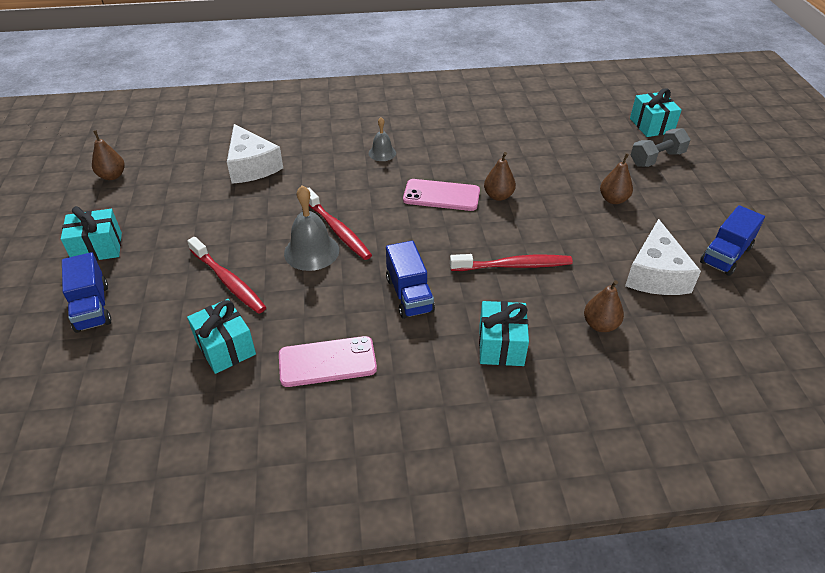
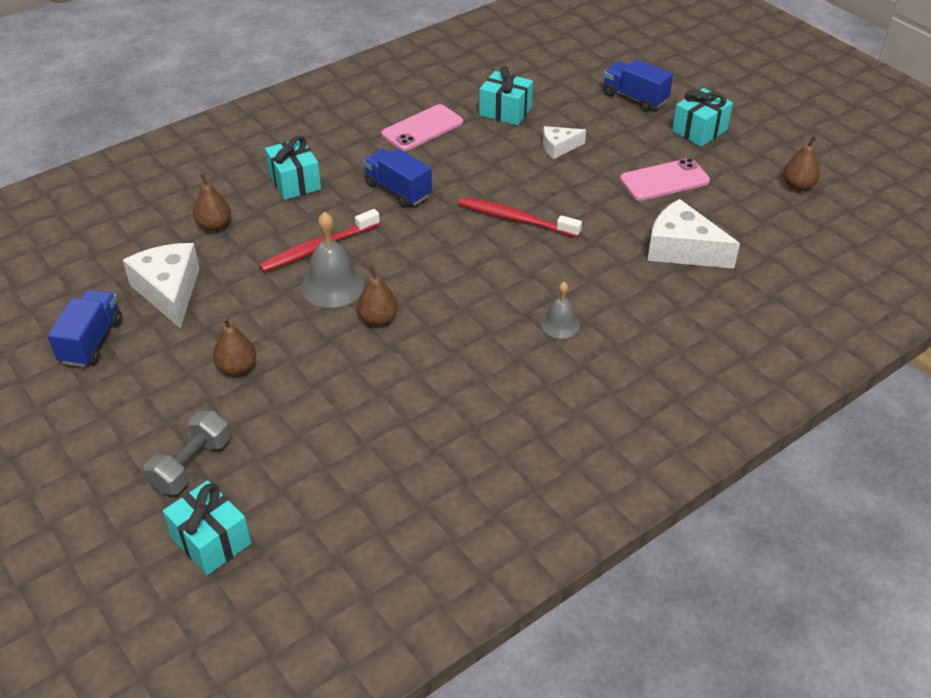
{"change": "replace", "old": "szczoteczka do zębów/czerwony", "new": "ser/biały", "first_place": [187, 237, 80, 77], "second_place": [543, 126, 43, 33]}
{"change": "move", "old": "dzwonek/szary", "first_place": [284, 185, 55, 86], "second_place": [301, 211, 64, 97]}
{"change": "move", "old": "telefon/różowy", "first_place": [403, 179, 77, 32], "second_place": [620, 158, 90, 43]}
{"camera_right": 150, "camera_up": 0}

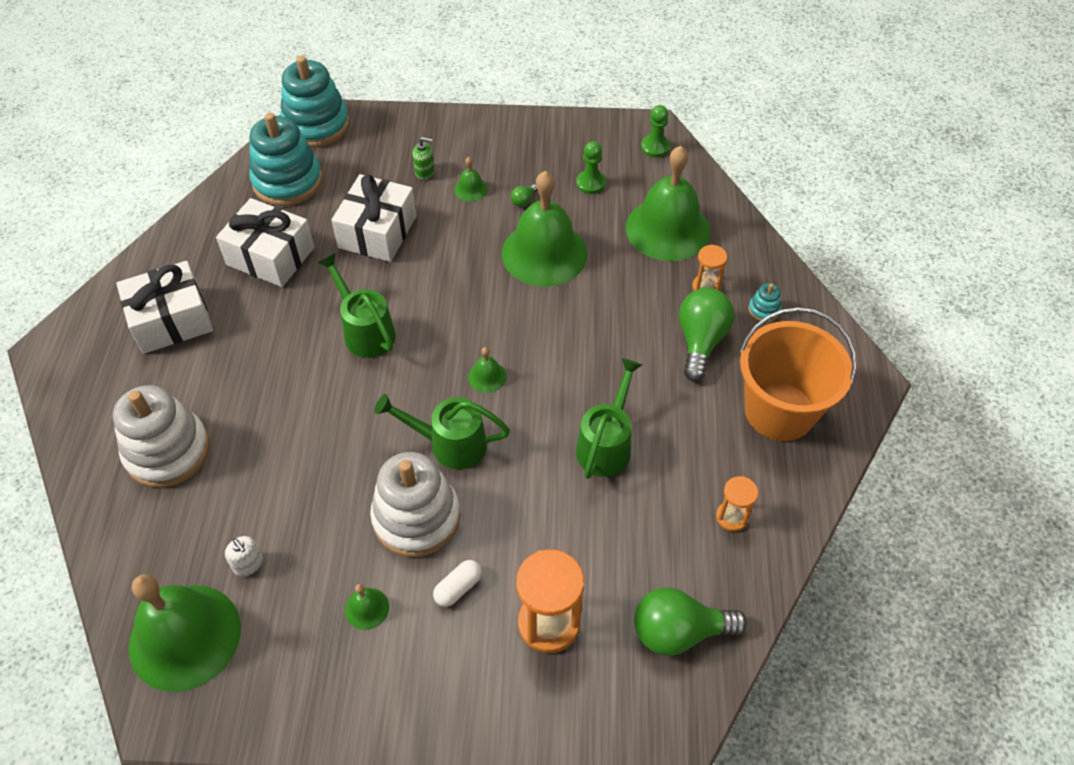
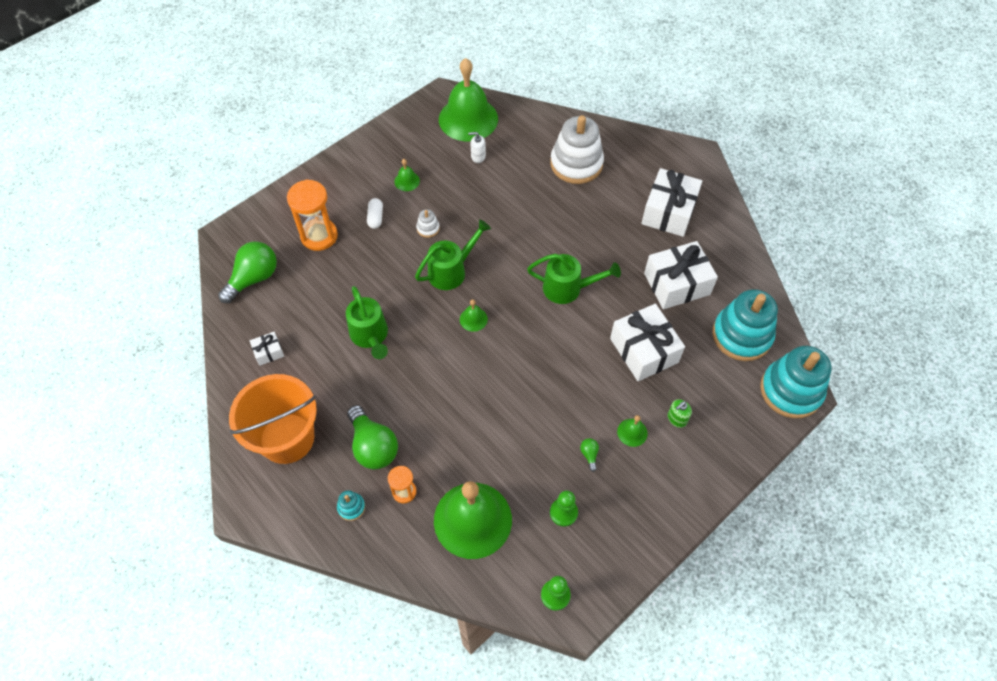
{"change": "resize", "old": "zabawka nakładanka/biały", "first_place": [370, 452, 90, 105], "second_place": [416, 209, 24, 29], "factor": 0.42}
{"change": "delete", "old": "dzwonek/zielony", "first_place": [502, 171, 86, 116]}
{"change": "replace", "old": "klepsydra/pomarańczowy", "new": "prezent/biały", "first_place": [716, 476, 42, 56], "second_place": [250, 332, 34, 34]}
{"camera_right": 135, "camera_up": 5}

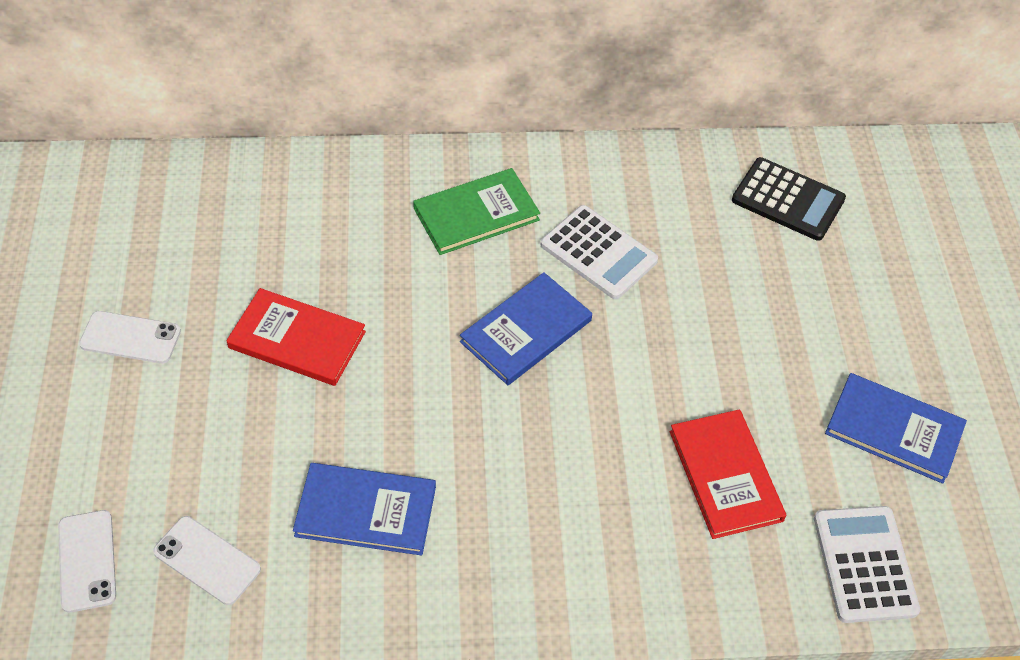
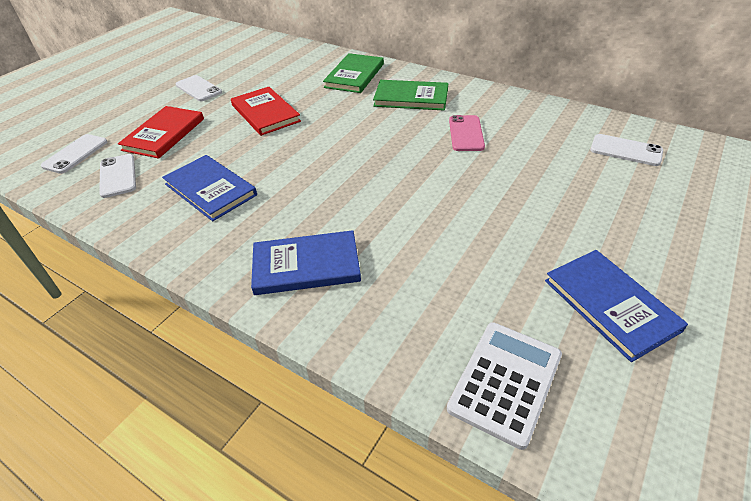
{"change": "move", "old": "książka/niebieski", "first_place": [460, 272, 132, 113], "second_place": [251, 230, 110, 65]}
{"change": "replace", "old": "kalkulator/biały", "new": "telefon/różowy", "first_place": [541, 205, 117, 94], "second_place": [449, 115, 36, 36]}
{"change": "move", "old": "książka/czerwony", "first_place": [670, 409, 116, 130], "second_place": [118, 106, 86, 53]}
{"change": "replace", "old": "kalkulator/czarny", "new": "telefon/biały", "first_place": [732, 157, 114, 84], "second_place": [590, 134, 73, 32]}
{"change": "insert", "new": "książka/zielony", "second_place": [323, 53, 61, 40]}
{"camera_right": 40, "camera_up": -10}

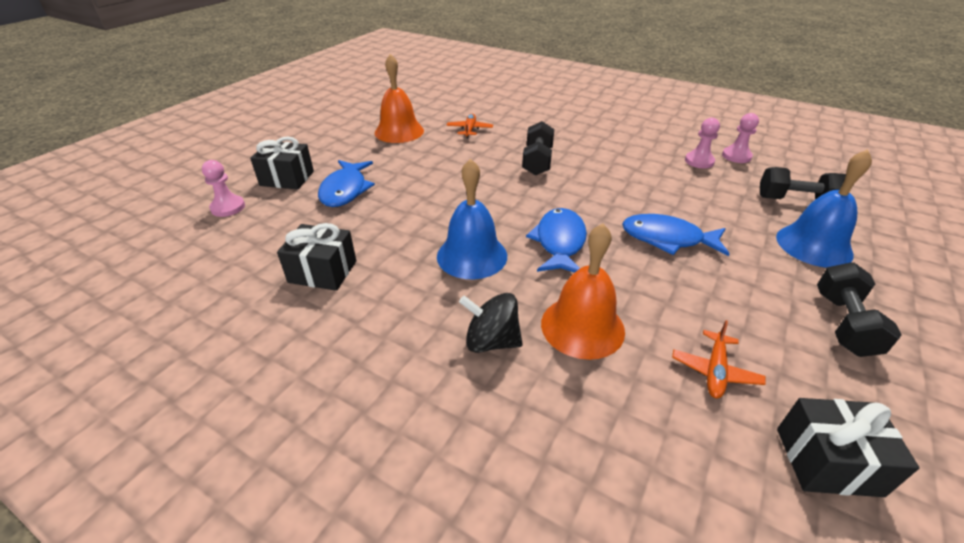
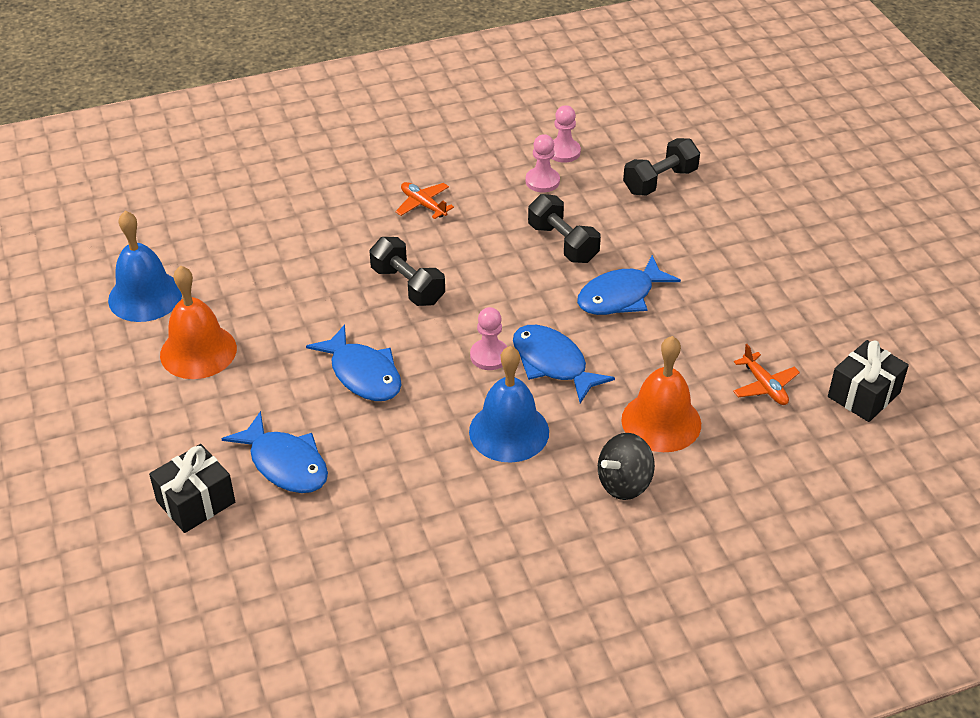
{"change": "move", "old": "pionek/różowy", "first_place": [202, 160, 43, 57], "second_place": [470, 307, 37, 63]}
{"change": "delete", "old": "prezent/czarny", "first_place": [277, 223, 79, 68]}
{"change": "move", "old": "samolot/pomarańczowy", "first_place": [447, 114, 46, 24], "second_place": [395, 182, 59, 37]}
{"change": "move", "old": "dzwonek/niebieski", "first_place": [776, 149, 96, 119], "second_place": [108, 211, 74, 111]}
{"change": "move", "old": "hantel/czarny", "first_place": [817, 262, 85, 95], "second_place": [528, 194, 73, 69]}
{"change": "insert", "new": "ryba/niebieski", "second_place": [306, 324, 96, 77]}
{"camera_right": -50, "camera_up": 5}

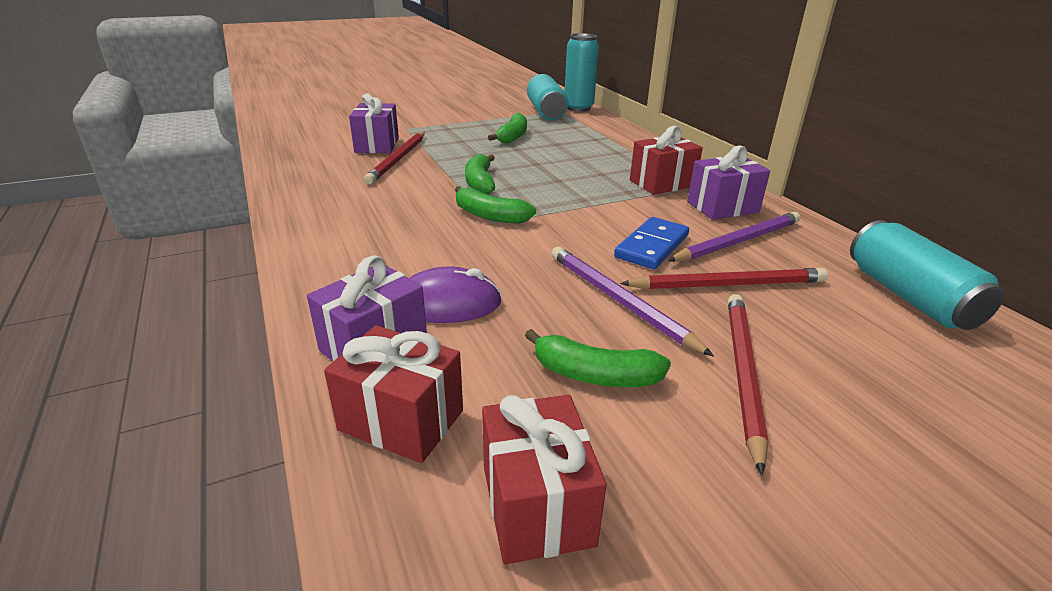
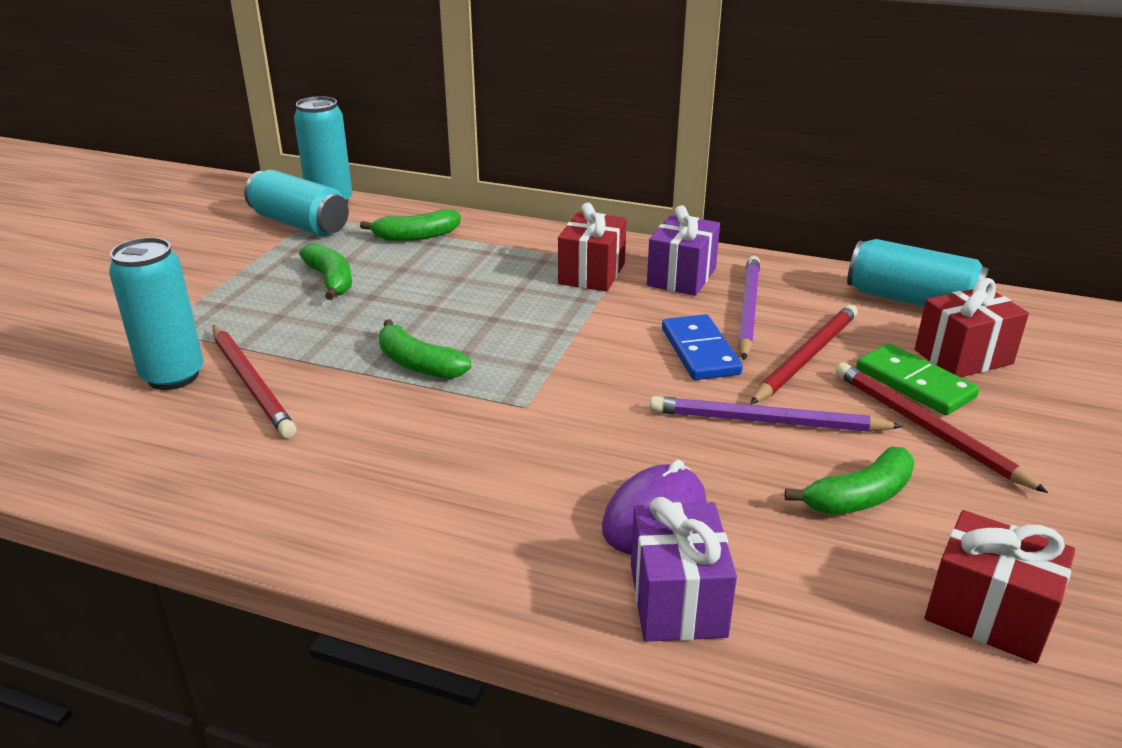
{"change": "move", "old": "prezent/czerwony", "first_place": [324, 325, 139, 138], "second_place": [915, 278, 114, 99]}
{"change": "replace", "old": "prezent/fioletowy", "new": "puszka/turkusowy", "first_place": [349, 93, 50, 60], "second_place": [109, 237, 95, 153]}
{"change": "move", "old": "banan/zielony", "first_place": [455, 186, 81, 38], "second_place": [360, 209, 101, 32]}
{"change": "insert", "new": "kostka domina/zielony", "second_place": [856, 343, 123, 72]}
{"camera_right": -45, "camera_up": 0}

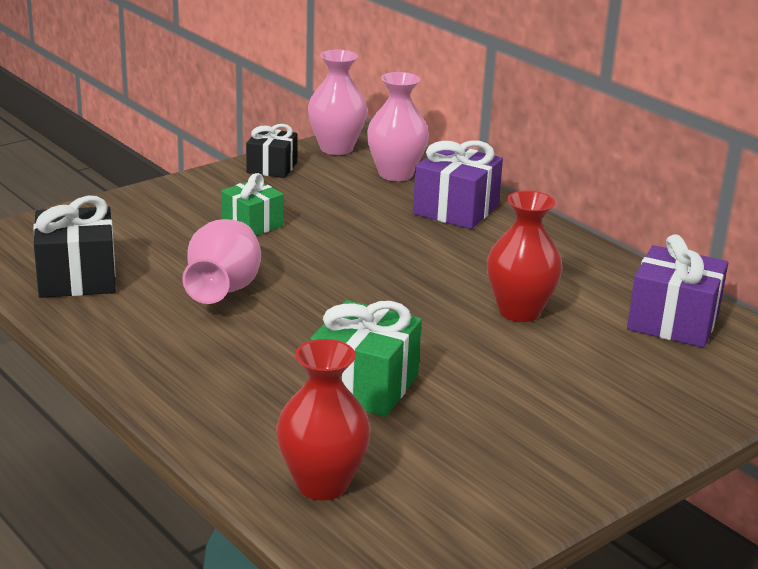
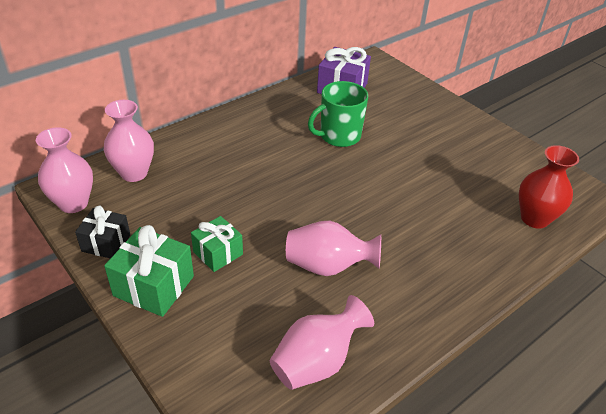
{"change": "replace", "old": "prezent/czarny", "new": "wazon/różowy", "first_place": [33, 196, 83, 102], "second_place": [270, 295, 104, 95]}
{"change": "move", "old": "prezent/zielony", "first_place": [310, 300, 112, 117], "second_place": [104, 225, 90, 92]}
{"change": "delete", "old": "prezent/fioletowy", "first_place": [413, 140, 90, 89]}
{"change": "replace", "old": "wazon/czerwony", "new": "kubek/zielony", "first_place": [487, 191, 76, 131], "second_place": [308, 81, 60, 66]}
{"camera_right": -90, "camera_up": 15}

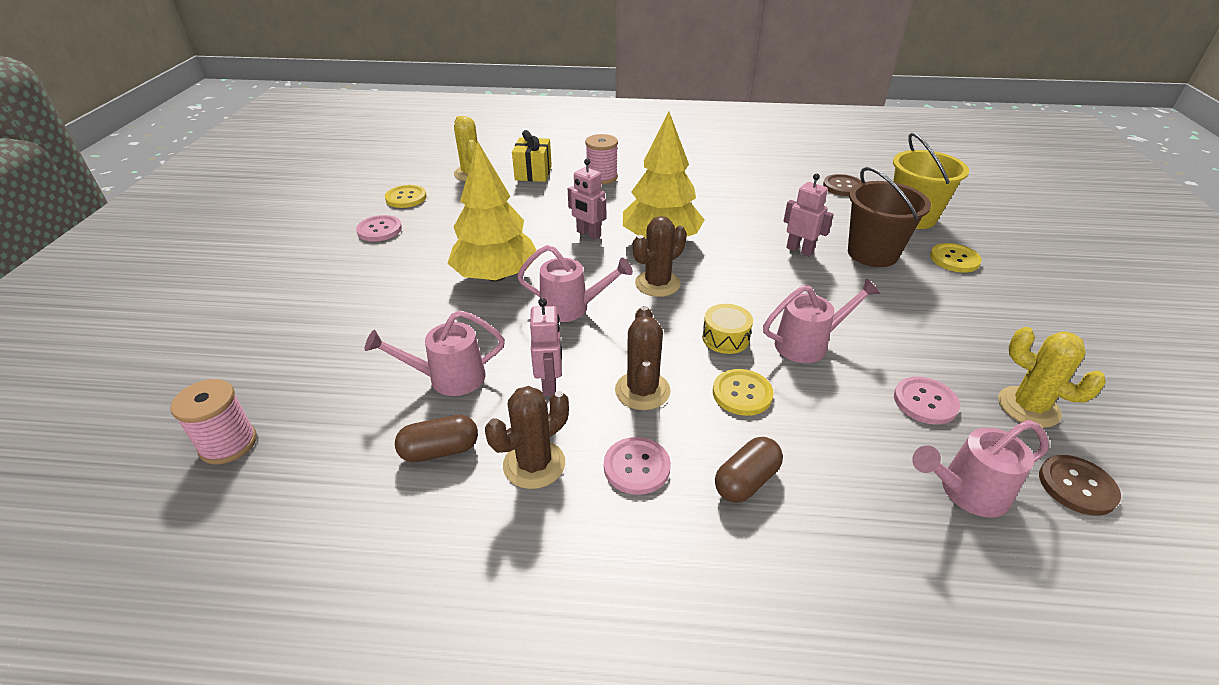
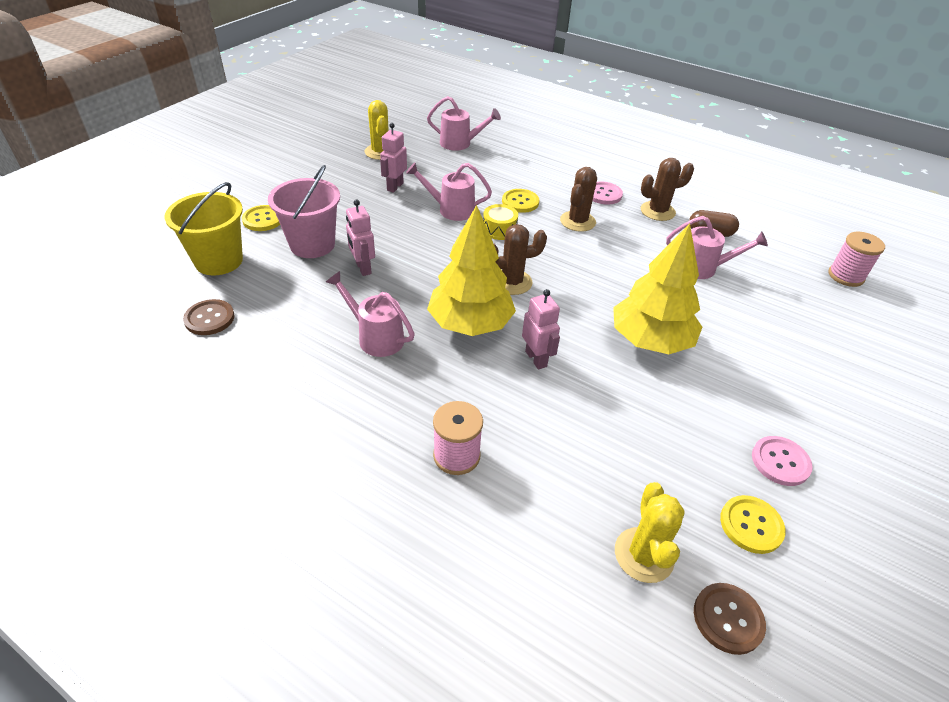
{"change": "delete", "old": "prezent/żółty", "first_place": [512, 130, 40, 52]}
{"change": "move", "old": "konewka/różowy", "first_place": [517, 245, 116, 77], "second_place": [326, 271, 89, 86]}
{"change": "move", "old": "robot/różowy", "first_place": [530, 298, 32, 98], "second_place": [380, 123, 27, 70]}
{"change": "delete", "old": "kapsułka/brązowy", "first_place": [715, 437, 68, 66]}
{"change": "recolor", "old": "wiadro/brązowy", "new": "wiadro/różowy", "first_place": [848, 167, 83, 100], "second_place": [268, 165, 72, 93]}
{"change": "delete", "old": "guzik/różowy", "first_place": [894, 377, 66, 48]}
{"change": "move", "old": "guzik/brązowy", "first_place": [1039, 455, 82, 61], "second_place": [694, 583, 72, 72]}
{"camera_right": -155, "camera_up": 5}

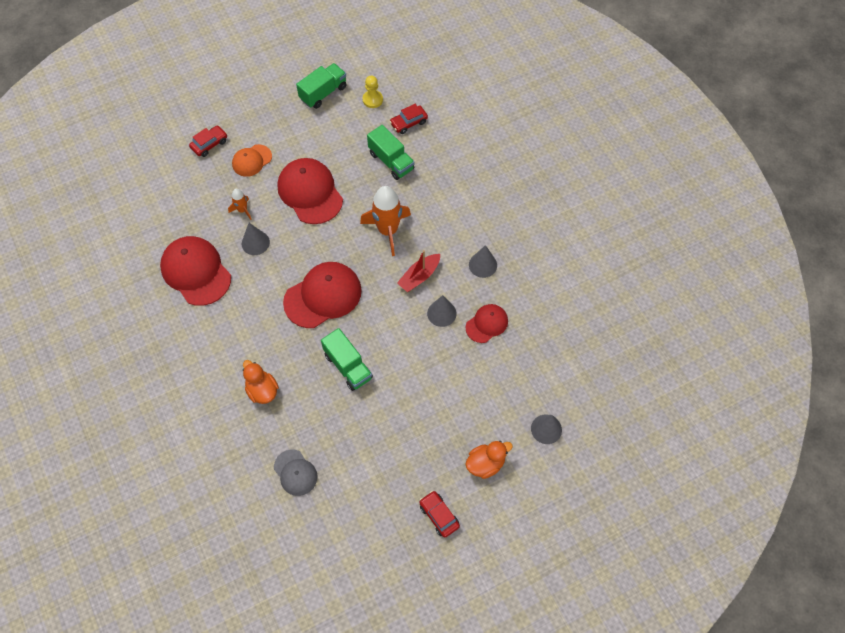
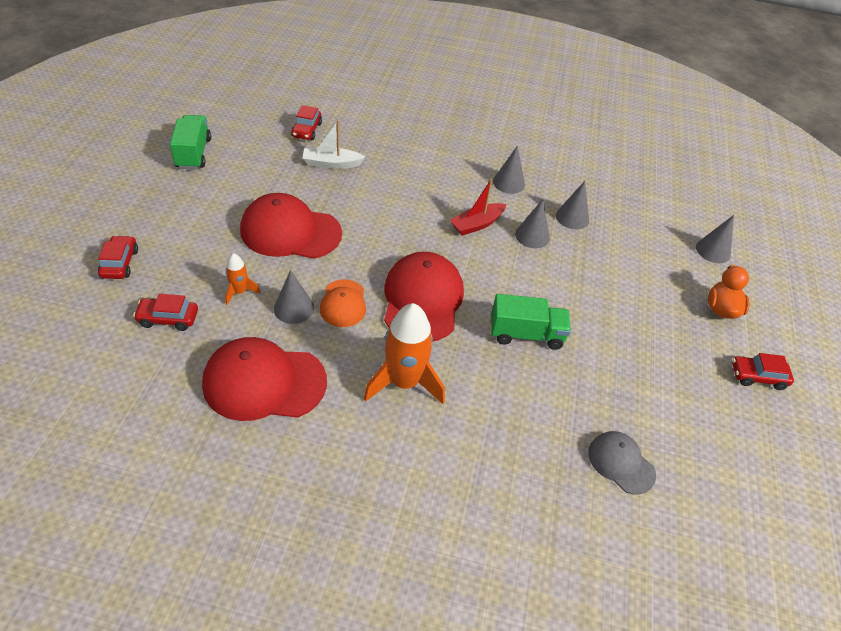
{"change": "move", "old": "czapka/pomarańczowy", "first_place": [232, 144, 40, 33], "second_place": [320, 279, 46, 48]}
{"change": "delete", "old": "kaczka/pomarańczowy", "first_place": [243, 360, 36, 44]}
{"change": "rotate", "old": "czapka/szary", "first_place": [274, 450, 44, 46], "second_place": [588, 431, 68, 63], "degrees": -135}
{"change": "move", "old": "rakieta/pomarańczowy", "first_place": [360, 186, 51, 70], "second_place": [364, 303, 81, 101]}
{"change": "delete", "old": "pionek/żółty", "first_place": [362, 76, 21, 32]}
{"change": "replace", "old": "ciężarówka/zielony", "new": "łódka/biały", "first_place": [367, 125, 48, 55], "second_place": [303, 120, 62, 49]}
{"change": "rotate", "old": "łódka/czerwony", "first_place": [397, 250, 43, 42], "second_place": [450, 179, 57, 57], "degrees": 60}
{"change": "replace", "old": "czapka/czerwony", "new": "stożek/szary", "first_place": [466, 304, 42, 39], "second_place": [556, 181, 33, 48]}
{"change": "insert", "new": "samochód/czerwony", "second_place": [133, 294, 65, 37]}
{"camera_right": -55, "camera_up": -15}

